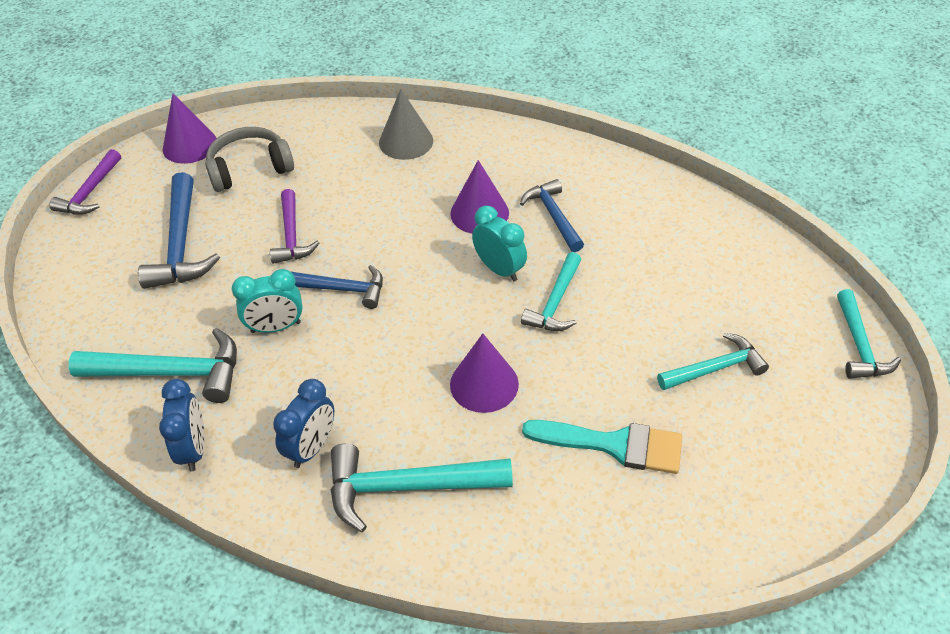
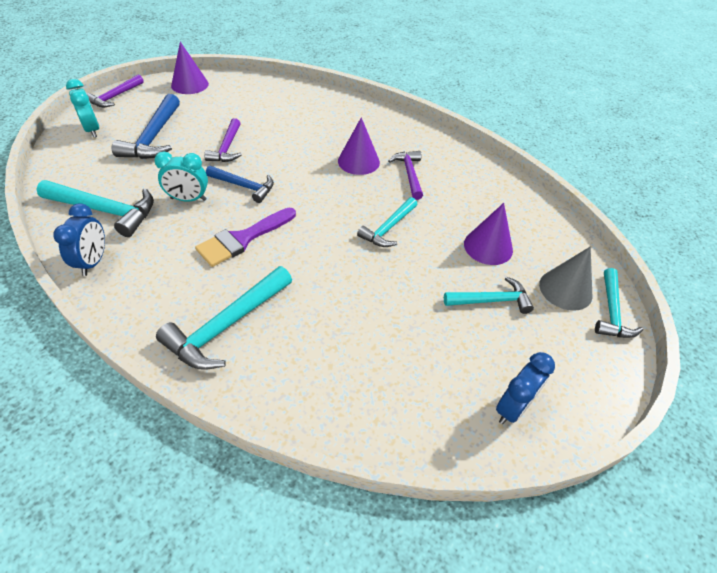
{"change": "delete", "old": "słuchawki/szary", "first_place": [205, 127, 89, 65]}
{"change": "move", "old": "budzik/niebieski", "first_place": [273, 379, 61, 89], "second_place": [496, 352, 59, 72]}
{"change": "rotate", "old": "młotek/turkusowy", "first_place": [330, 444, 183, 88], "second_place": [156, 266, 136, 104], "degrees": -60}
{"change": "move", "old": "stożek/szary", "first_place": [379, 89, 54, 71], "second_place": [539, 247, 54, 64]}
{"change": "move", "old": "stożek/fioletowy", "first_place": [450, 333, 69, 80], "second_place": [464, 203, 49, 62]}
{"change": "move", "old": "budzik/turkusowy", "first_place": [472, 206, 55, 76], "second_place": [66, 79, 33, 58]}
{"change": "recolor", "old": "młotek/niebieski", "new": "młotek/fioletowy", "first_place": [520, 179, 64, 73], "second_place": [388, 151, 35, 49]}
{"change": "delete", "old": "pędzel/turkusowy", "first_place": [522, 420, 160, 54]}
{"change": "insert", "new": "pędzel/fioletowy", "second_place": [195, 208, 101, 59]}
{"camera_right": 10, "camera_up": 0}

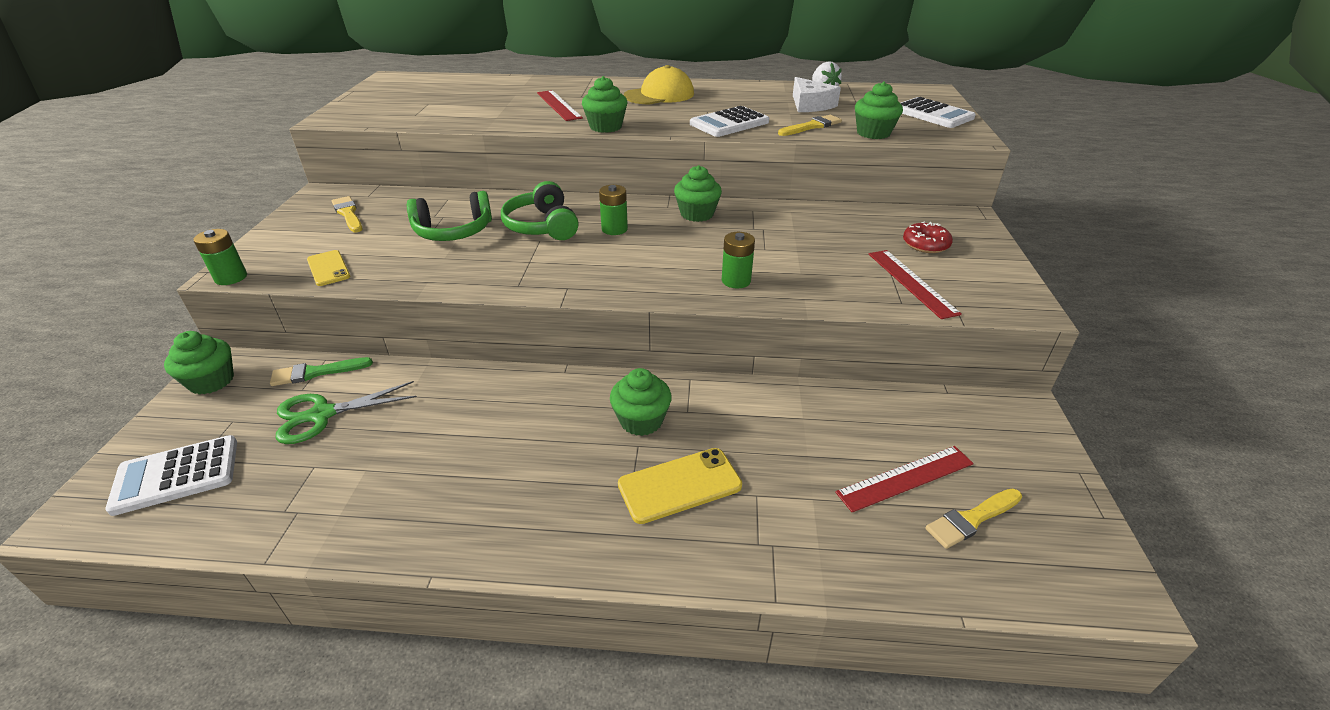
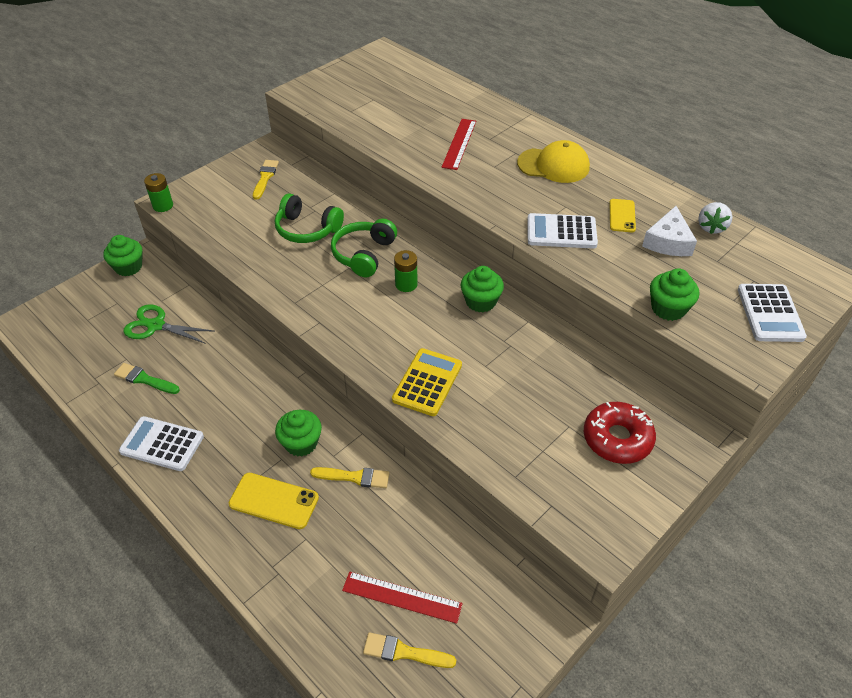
{"change": "move", "old": "kalkulator/biały", "first_place": [105, 435, 132, 81], "second_place": [119, 416, 85, 55]}
{"change": "move", "old": "pędzel/zielony", "first_place": [270, 357, 103, 29], "second_place": [114, 363, 66, 31]}
{"change": "move", "old": "telefon/żółty", "first_place": [307, 250, 43, 36], "second_place": [609, 199, 27, 33]}
{"change": "delete", "old": "muffinka/zielony", "first_place": [582, 76, 45, 57]}
{"change": "replace", "old": "bateria/zielony", "new": "kalkulator/żółty", "first_place": [722, 232, 33, 57], "second_place": [392, 348, 70, 68]}
{"change": "move", "old": "pędzel/żółty", "first_place": [778, 115, 64, 21], "second_place": [310, 467, 80, 21]}
{"change": "delete", "old": "linijka/czerwony", "first_place": [869, 250, 93, 69]}
{"change": "resize", "old": "donut/czerwony", "first_place": [903, 221, 50, 32], "second_place": [584, 402, 72, 62], "factor": 1.54}
{"camera_right": 40, "camera_up": 10}

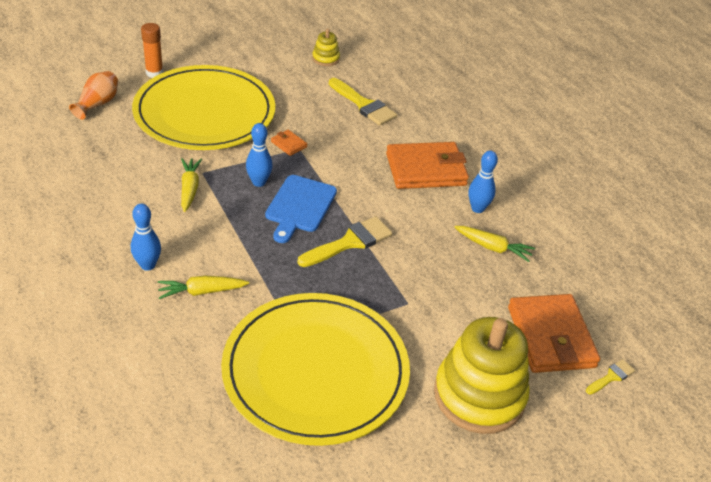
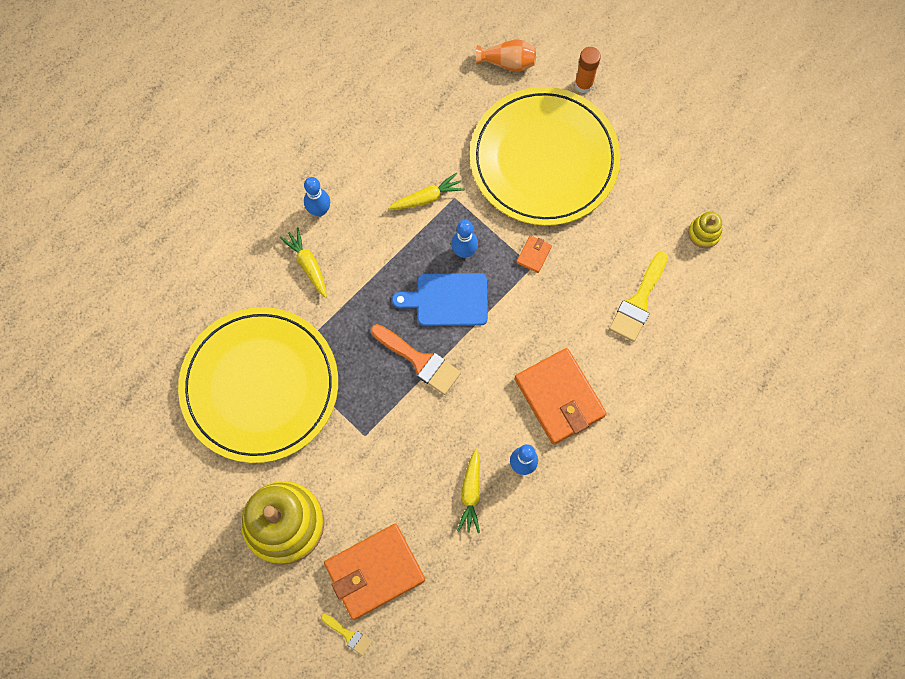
{"change": "recolor", "old": "pędzel/żółty", "new": "pędzel/pomarańczowy", "first_place": [298, 216, 95, 51], "second_place": [371, 324, 90, 71]}
{"camera_right": 75, "camera_up": 30}

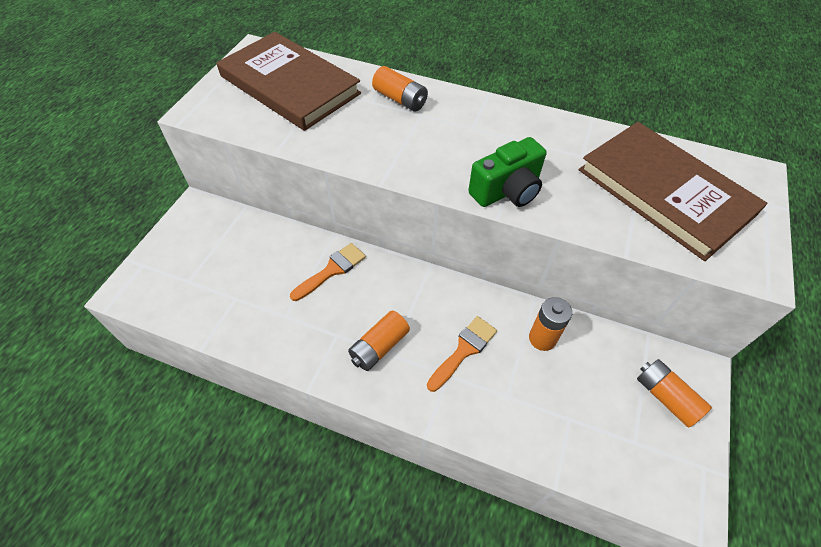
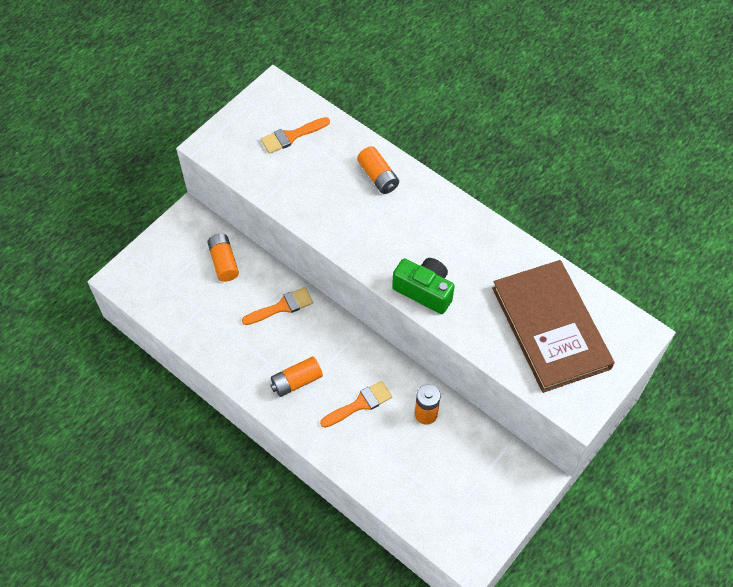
{"change": "replace", "old": "książka/brązowy", "new": "pędzel/pomarańczowy", "first_place": [217, 32, 144, 99], "second_place": [261, 117, 69, 37]}
{"change": "rotate", "old": "aparat fotograficzny/zielony", "first_place": [468, 137, 79, 70], "second_place": [392, 258, 63, 56], "degrees": -135}
{"change": "move", "old": "bateria/pomarańczowy", "first_place": [637, 359, 75, 69], "second_place": [207, 234, 32, 48]}
{"camera_right": 20, "camera_up": 5}

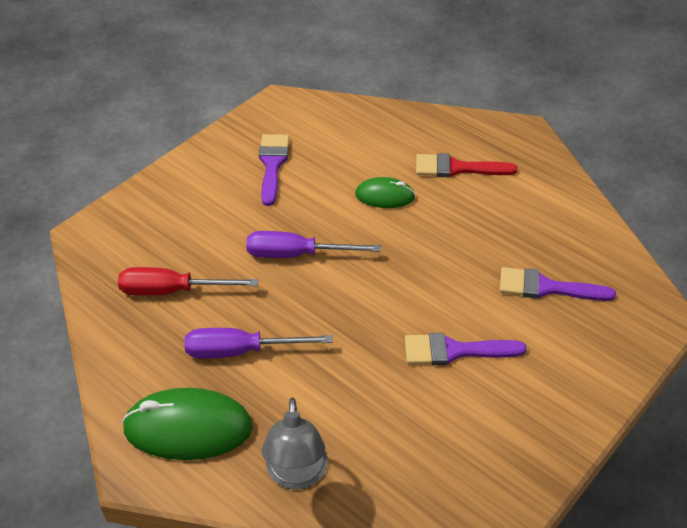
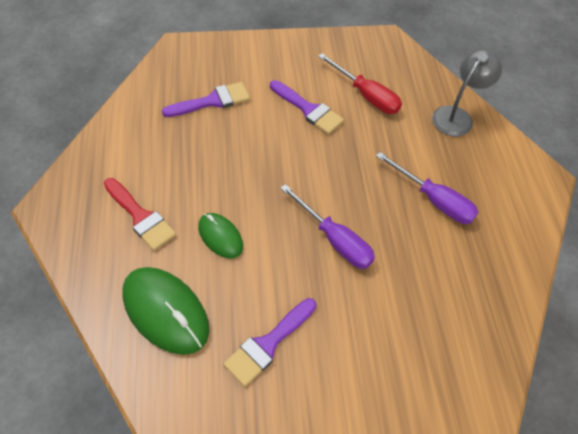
{"change": "move", "old": "śrubokręt/czerwony", "first_place": [118, 267, 140, 28], "second_place": [318, 53, 84, 61]}
{"change": "move", "old": "myszka/zielony", "first_place": [122, 388, 131, 72], "second_place": [122, 267, 87, 88]}
{"change": "rotate", "old": "pędzel/fioletowy", "first_place": [499, 267, 117, 34], "second_place": [162, 82, 88, 35], "degrees": -75}
{"camera_right": -140, "camera_up": 10}

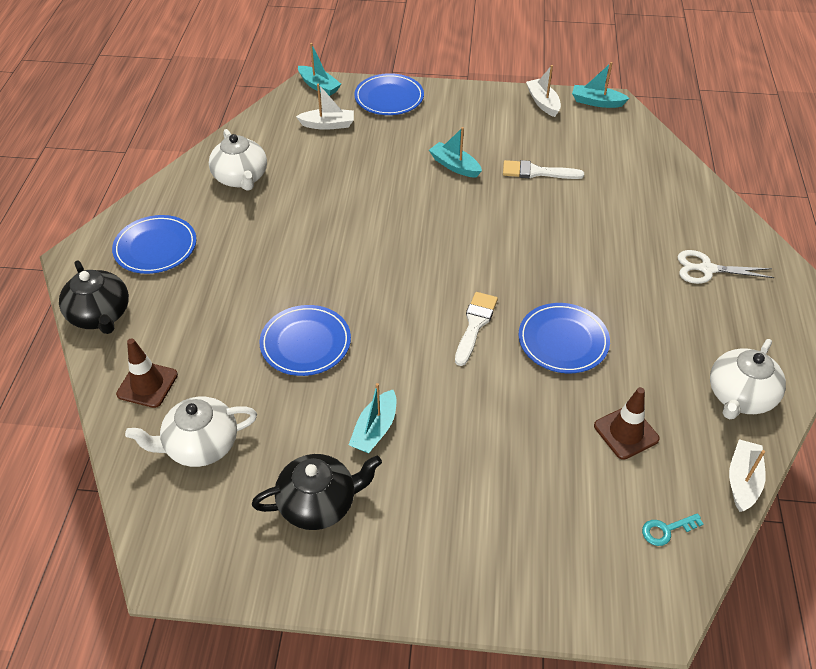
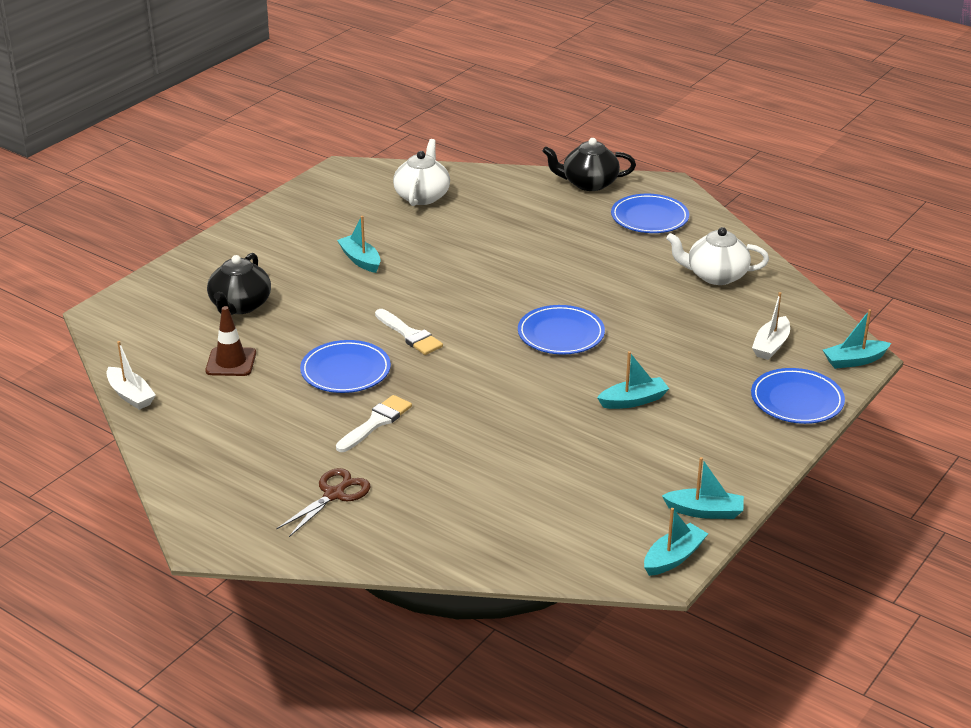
{"change": "delete", "old": "pachołek/brązowy", "first_place": [116, 338, 62, 70]}
{"change": "move", "old": "imbryk/czarny", "first_place": [252, 454, 130, 76], "second_place": [207, 253, 64, 62]}
{"change": "move", "old": "talerz/niebieski", "first_place": [259, 305, 92, 71], "second_place": [518, 305, 87, 50]}
{"change": "move", "old": "pędzel/biały", "first_place": [503, 160, 81, 19], "second_place": [336, 395, 76, 57]}
{"change": "recolor", "old": "łódka/biały", "new": "łódka/turkusowy", "first_place": [526, 65, 35, 52], "second_place": [662, 457, 82, 62]}
{"change": "delete", "old": "klucz/turkusowy", "first_place": [642, 513, 61, 33]}
{"change": "recolor", "old": "nożyczki/biały", "new": "nożyczki/brązowy", "first_place": [677, 250, 98, 34], "second_place": [276, 468, 95, 69]}
{"change": "delete", "old": "imbryk/biały", "first_place": [710, 339, 76, 81]}
{"camera_right": 120, "camera_up": -15}

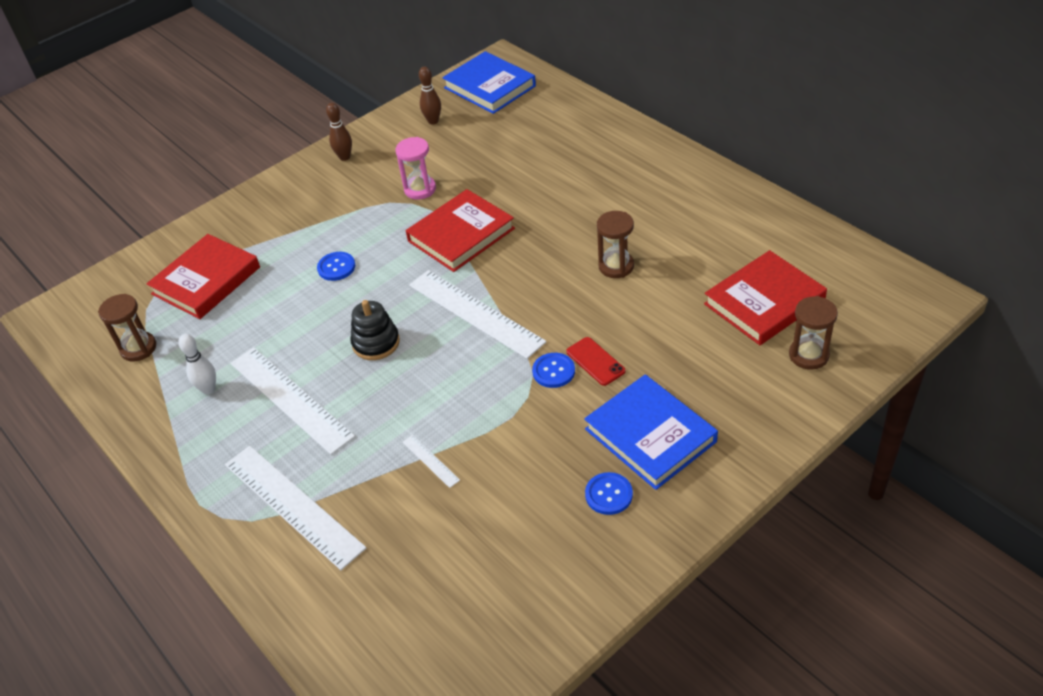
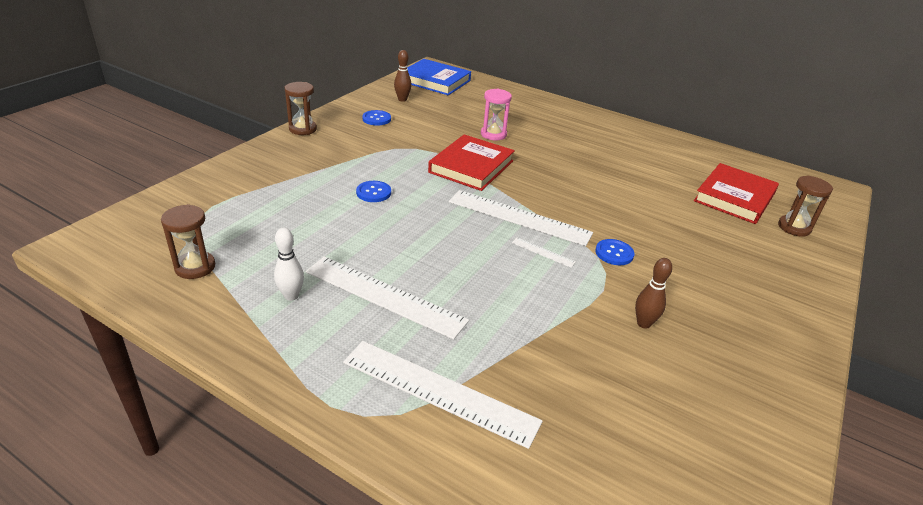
{"change": "delete", "old": "książka/czerwony", "first_place": [146, 234, 114, 85]}
{"change": "move", "old": "kręgiel/brązowy", "first_place": [326, 103, 26, 58], "second_place": [635, 258, 37, 71]}
{"change": "delete", "old": "zabawka nakładanka/czarny", "first_place": [350, 300, 50, 60]}
{"change": "move", "old": "klepsydra/różowy", "first_place": [396, 137, 40, 63], "second_place": [481, 89, 31, 51]}
{"change": "move", "old": "linijka/biały", "first_place": [402, 435, 58, 53], "second_place": [512, 237, 64, 31]}
{"change": "delete", "old": "telefon/czerwony", "first_place": [566, 337, 60, 49]}
{"change": "delete", "old": "książka/niebieski", "first_place": [584, 375, 134, 115]}
{"change": "move", "old": "guzik/niebieski", "first_place": [585, 472, 48, 43], "second_place": [362, 110, 29, 16]}
{"change": "move", "old": "klepsydra/brązowy", "first_place": [597, 211, 37, 67], "second_place": [285, 82, 32, 53]}
{"camera_right": -25, "camera_up": -10}

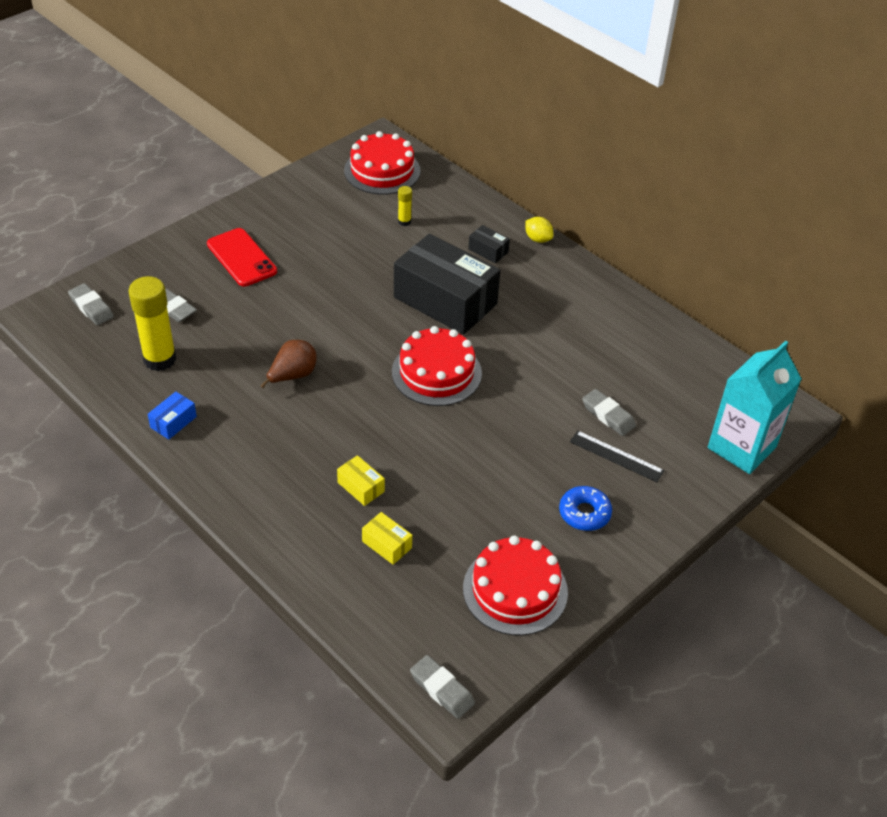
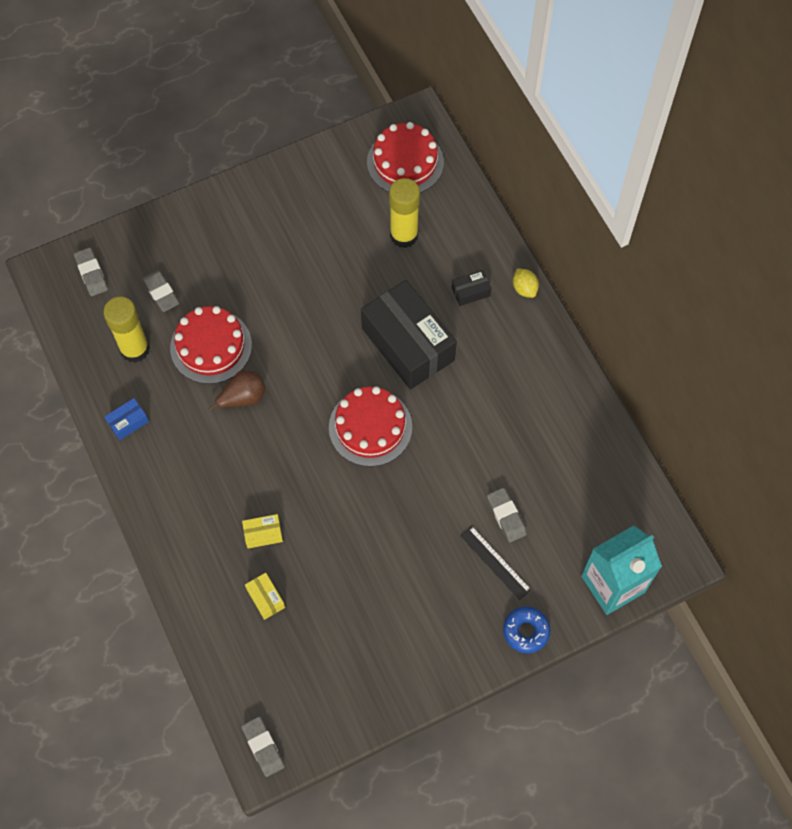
{"change": "delete", "old": "telefon/czerwony", "first_place": [207, 228, 70, 59]}
{"change": "rotate", "old": "pudełko/żółty", "first_place": [337, 455, 48, 51], "second_place": [242, 514, 41, 35], "degrees": -75}
{"change": "resize", "old": "klej w sztyfcie/żółty", "first_place": [398, 186, 14, 40], "second_place": [389, 178, 31, 70], "factor": 2.15}
{"change": "move", "old": "tort/czerwony", "first_place": [463, 536, 105, 100], "second_place": [170, 306, 82, 78]}
{"change": "rotate", "old": "pudełko/czarny", "first_place": [468, 225, 42, 38], "second_place": [452, 270, 39, 36], "degrees": -75}
{"change": "move", "old": "donut/niebieski", "first_place": [559, 486, 53, 45], "second_place": [503, 606, 47, 47]}
{"camera_right": 20, "camera_up": 20}

